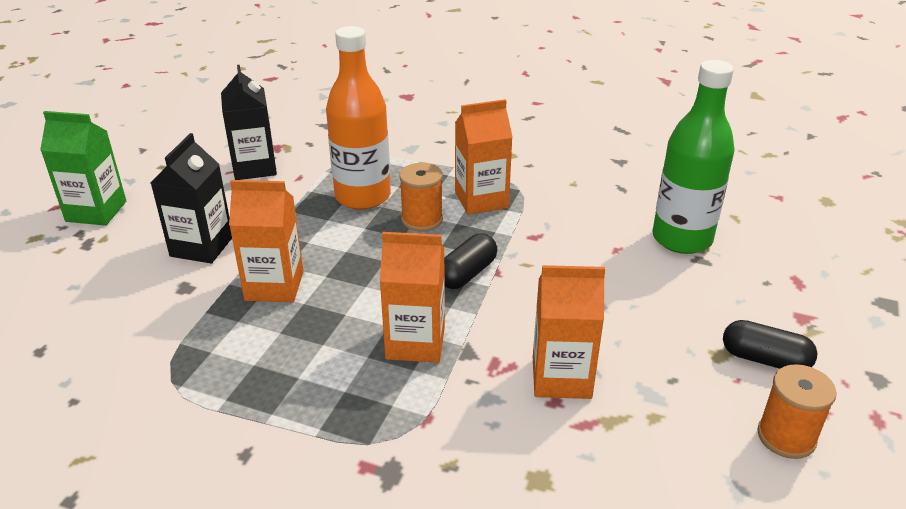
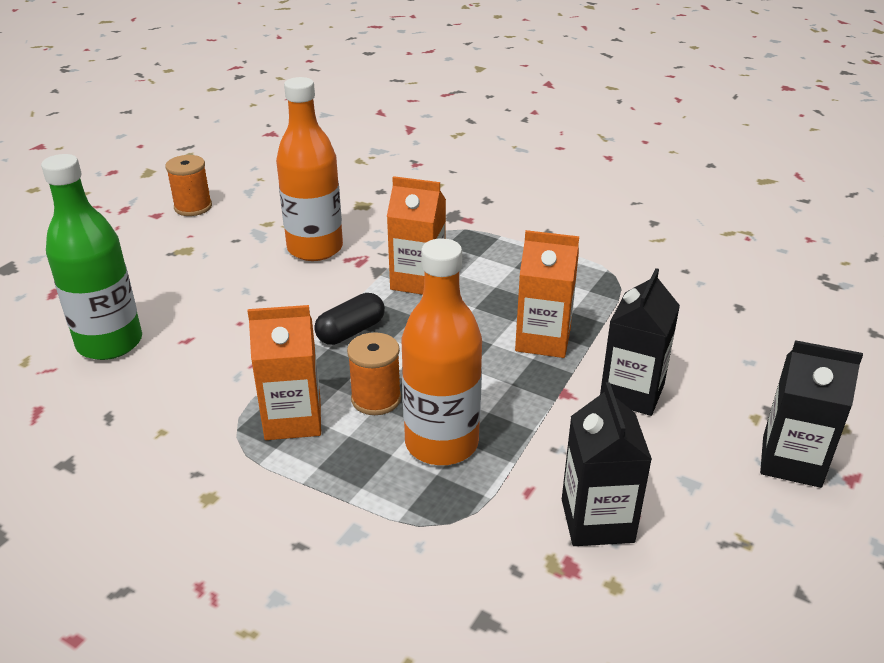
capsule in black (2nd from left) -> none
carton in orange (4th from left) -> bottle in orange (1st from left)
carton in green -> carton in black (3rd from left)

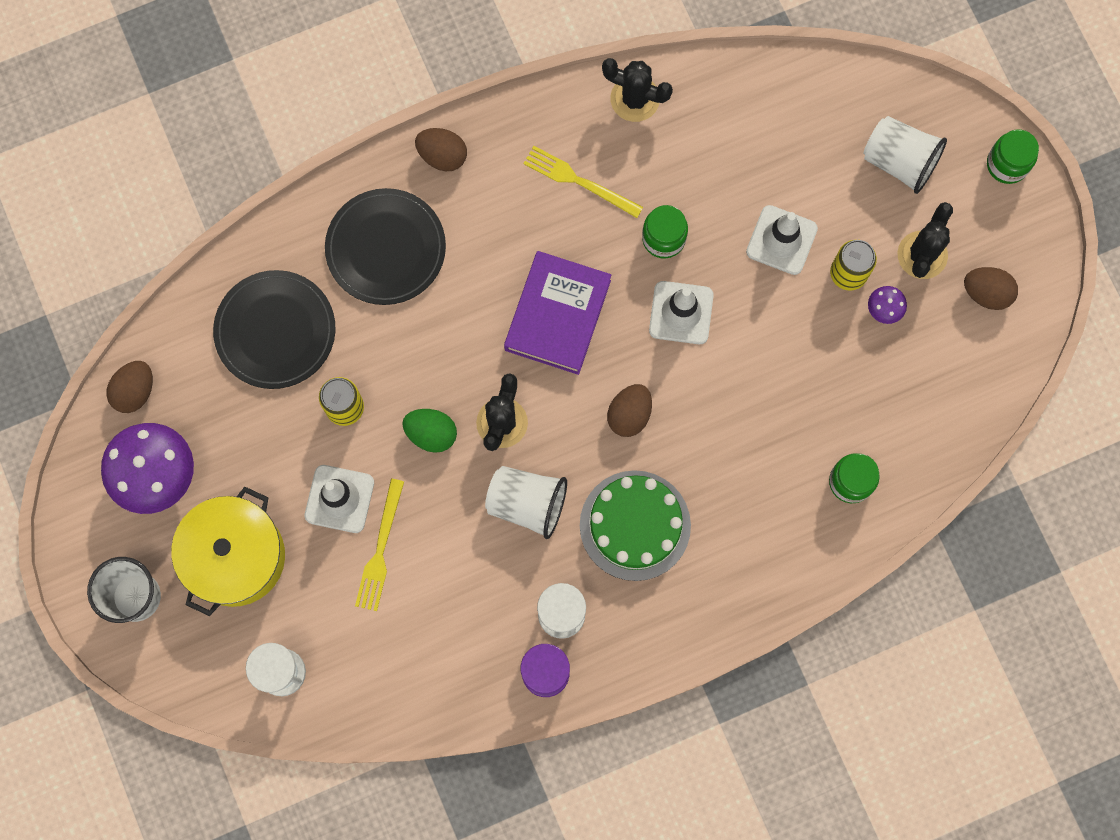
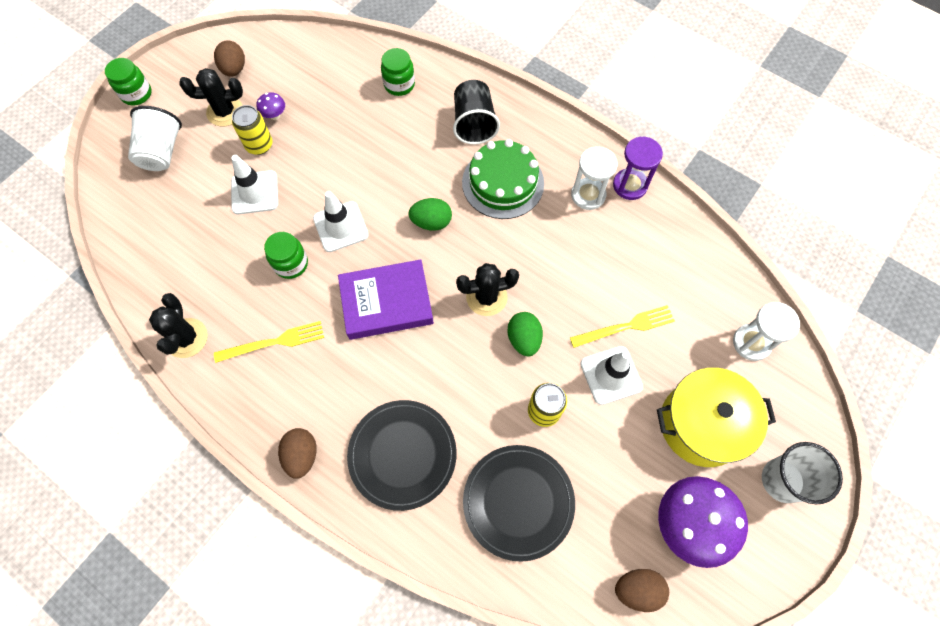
cup in white (2nd from left) -> none
none -> cup in black
egg in brown (3rd from left) -> egg in green (1st from left)
fork in yellow (2nd from left in the first image) -> fork in yellow (1st from left), 105 degrees counterclockwise

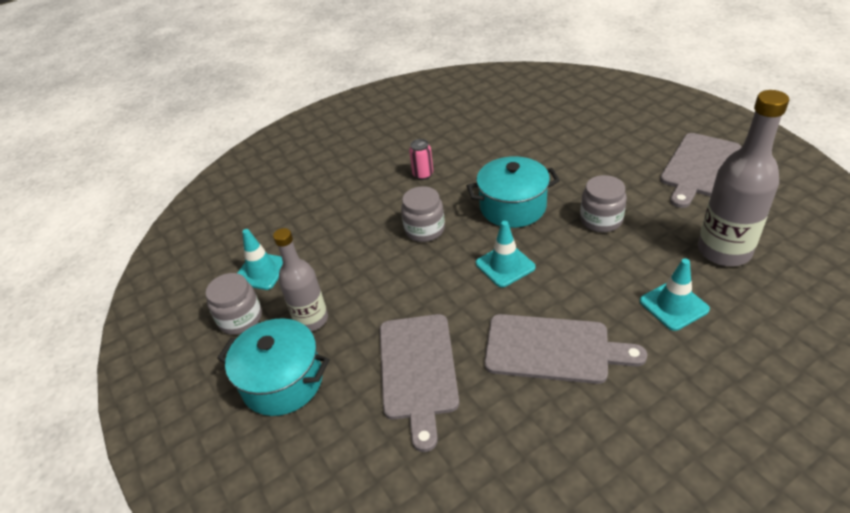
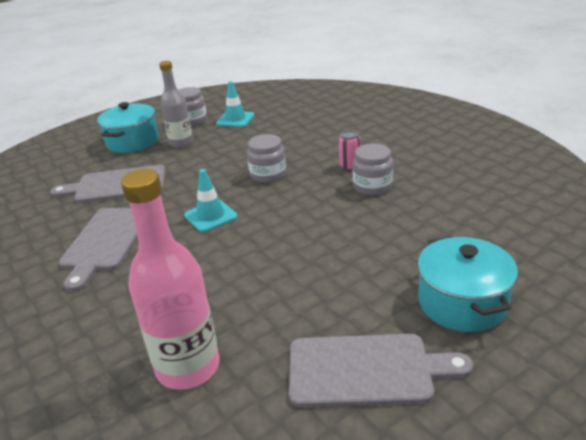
traffic cone in turquoise (3rd from left) -> none
pot in turquoise (2nd from left), move
jar in grey (3rd from left), move
bottle in grey (2nd from left) -> bottle in pink
cutting board in grey (3rd from left), 150 degrees clockwise

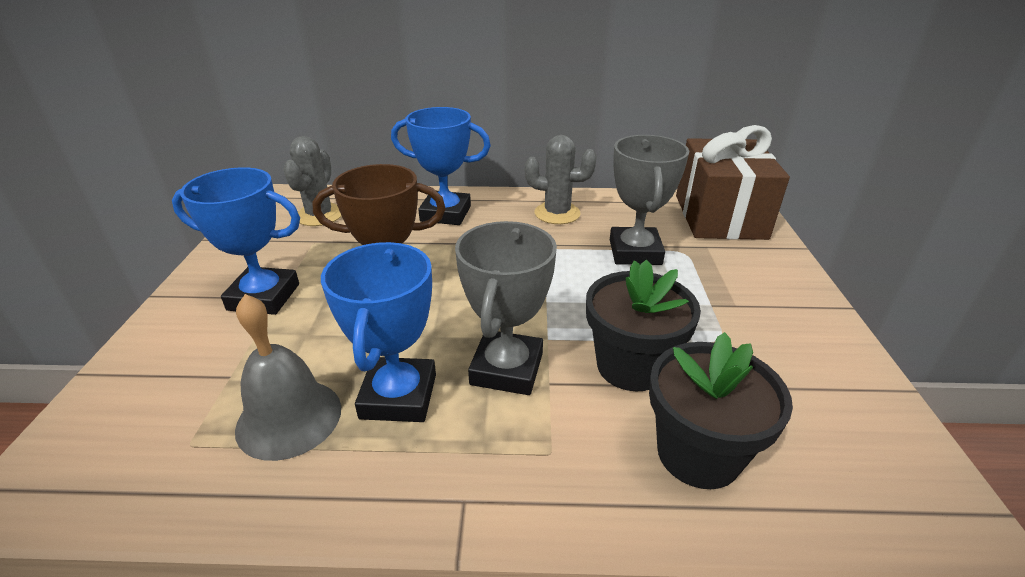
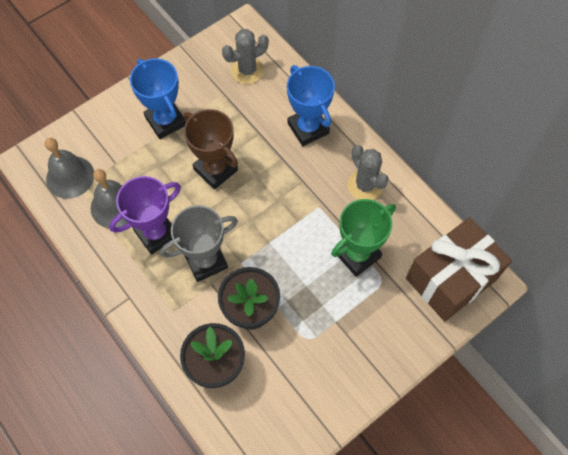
none -> bell in grey (1st from left)
trophy in blue (2nd from left) -> trophy in purple
trophy in grey (2nd from left) -> trophy in green

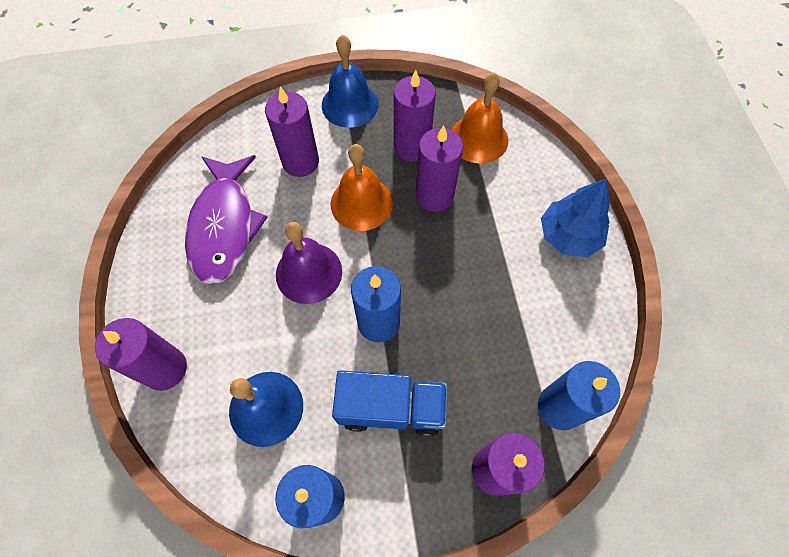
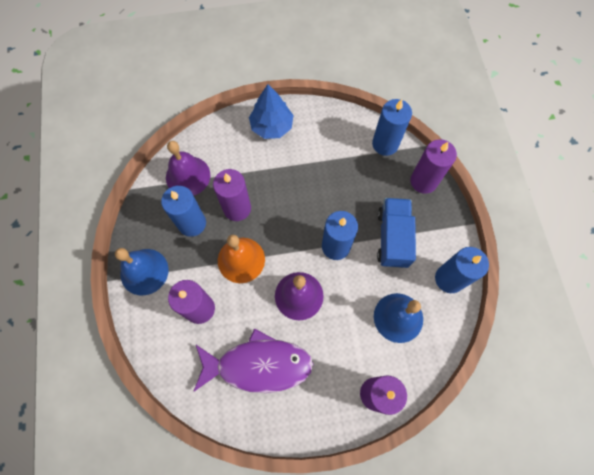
candle in purple (3rd from left) -> candle in blue (1st from left)
bell in orange (2nd from left) -> bell in purple (1st from left)

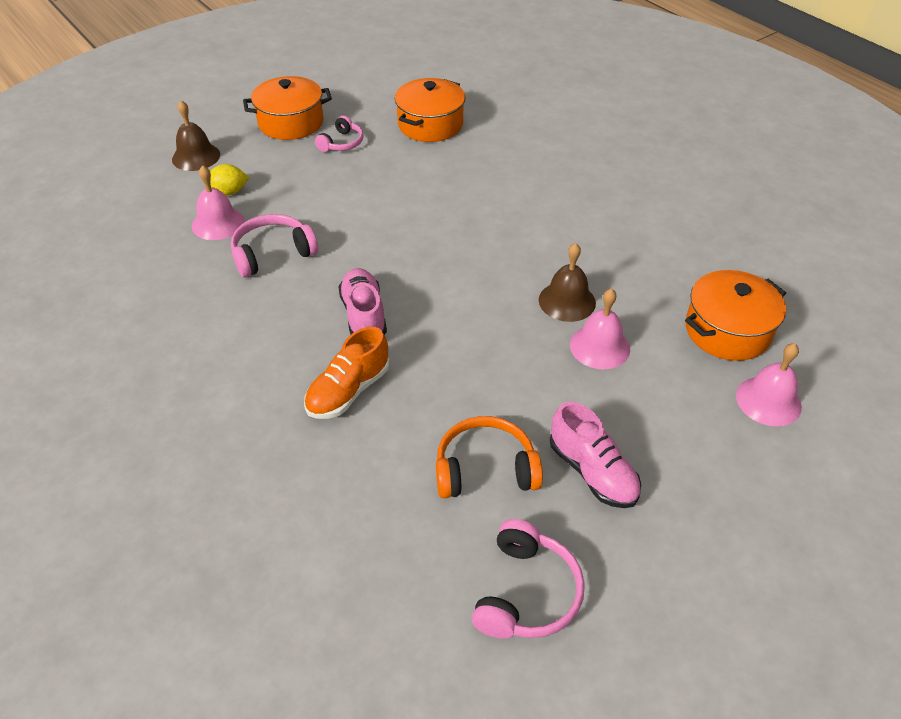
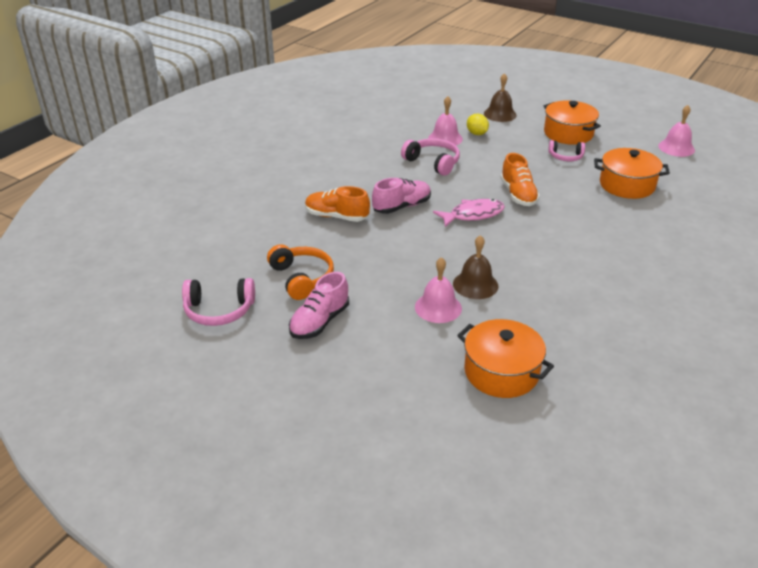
none -> fish in pink
none -> shoe in orange (2nd from left)
bell in pink (3rd from left), move

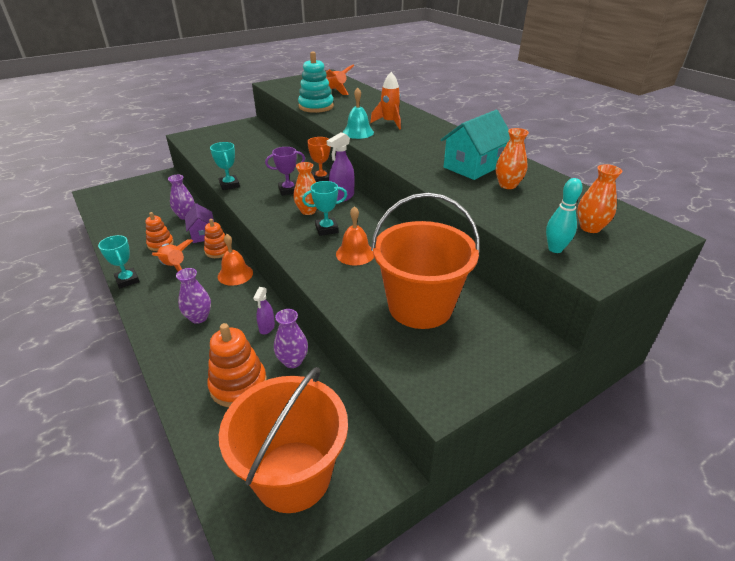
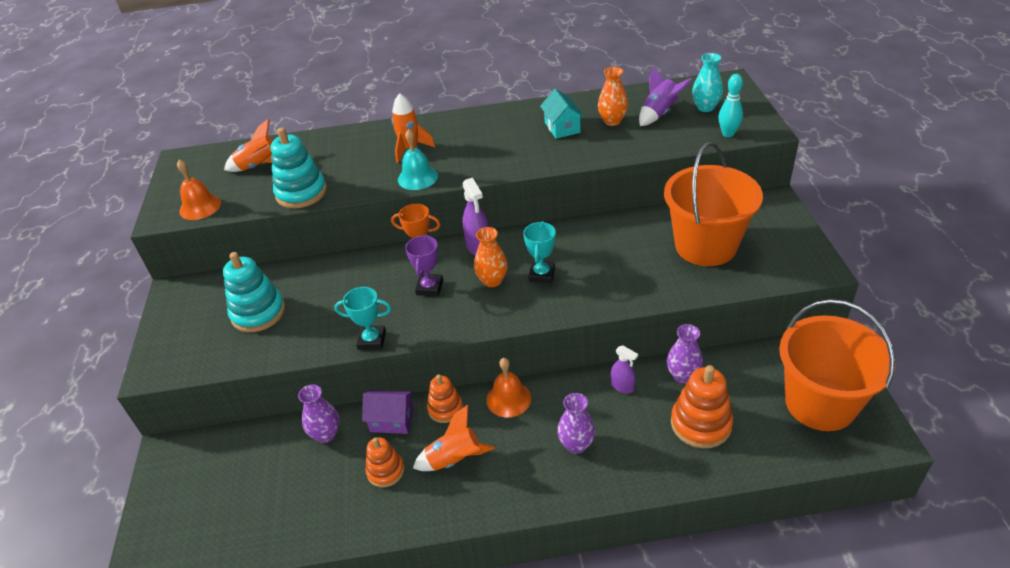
trophy in turquoise (1st from left) -> none
none -> stacking toy in turquoise (1st from left)
none -> rocket in purple
bell in orange (2nd from left in the first image) -> bell in orange (1st from left), move
vase in orange (3rd from left) -> vase in turquoise
house in turquoise, x0.64

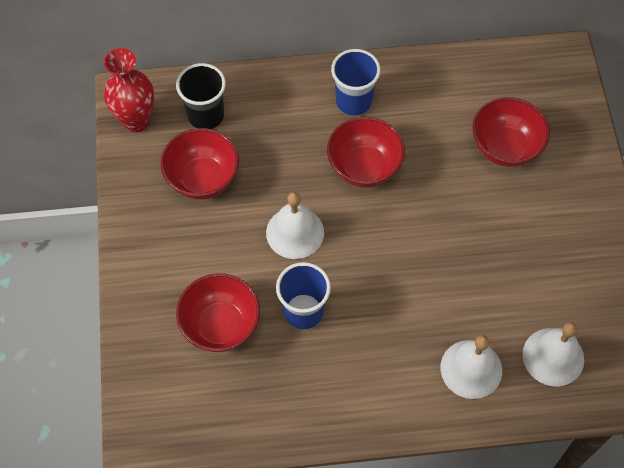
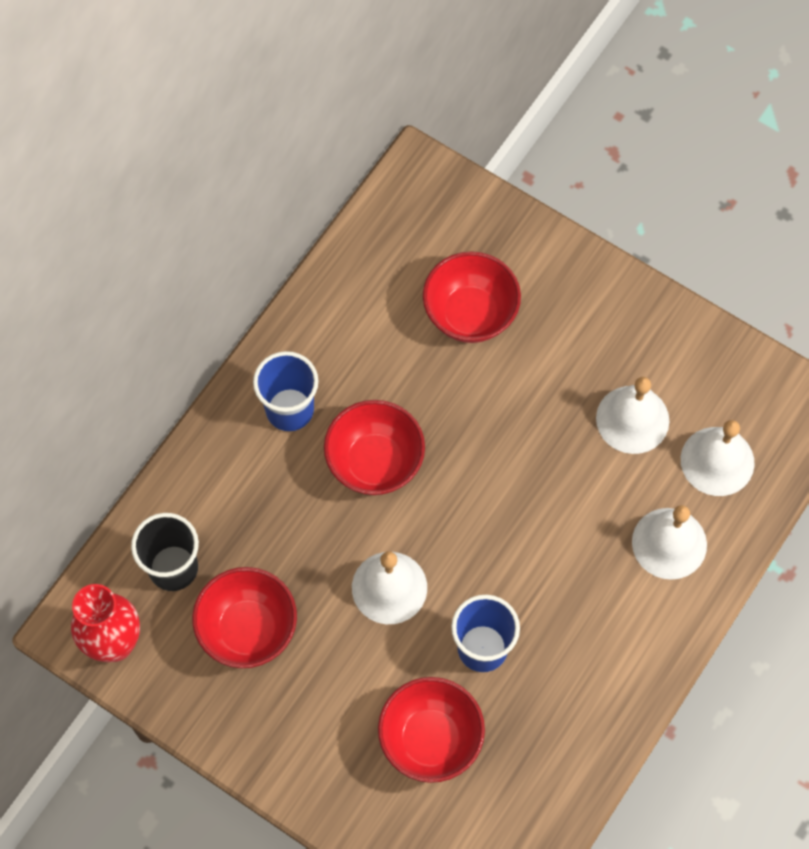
none -> bell in white (2nd from left)

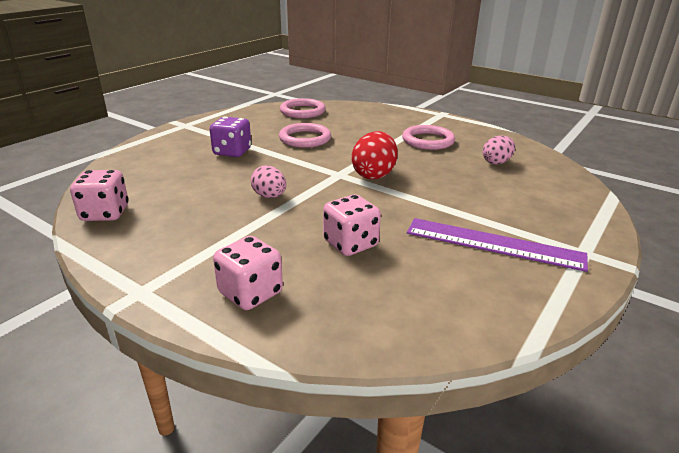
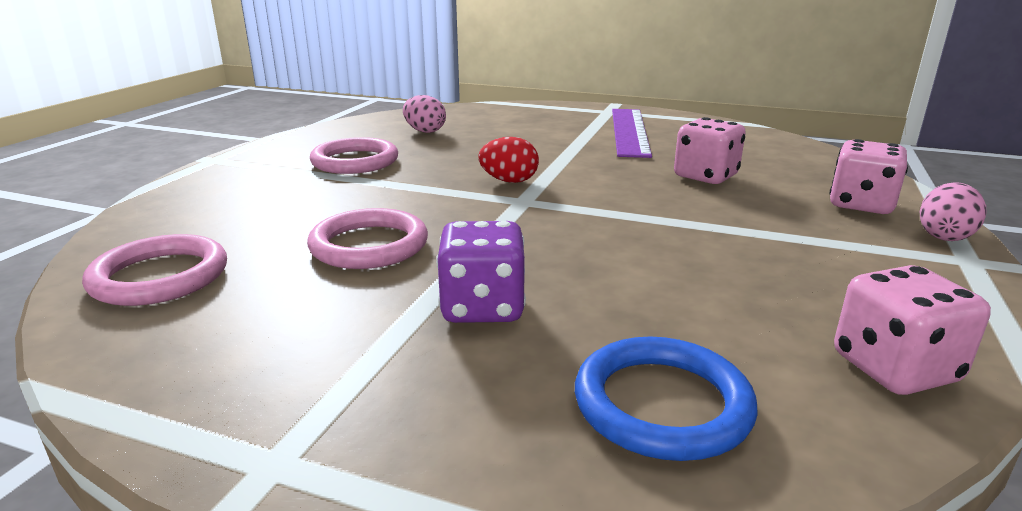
none -> ring in blue
egg in pink (1st from left in the first image) -> egg in pink (2nd from left), move
egg in red, x0.66

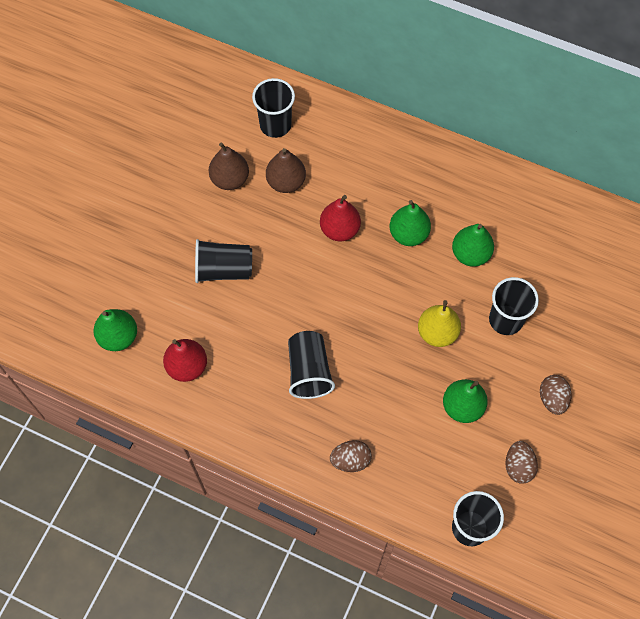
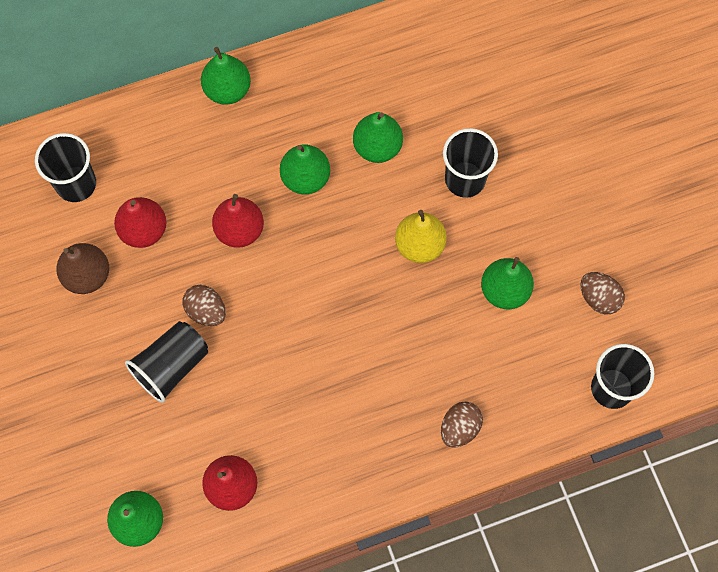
cup in black (3rd from left) -> none
none -> pear in green (2nd from left)
egg in brown (3rd from left in the first image) -> egg in brown (1st from left), move
pear in brown (2nd from left) -> pear in red (1st from left)

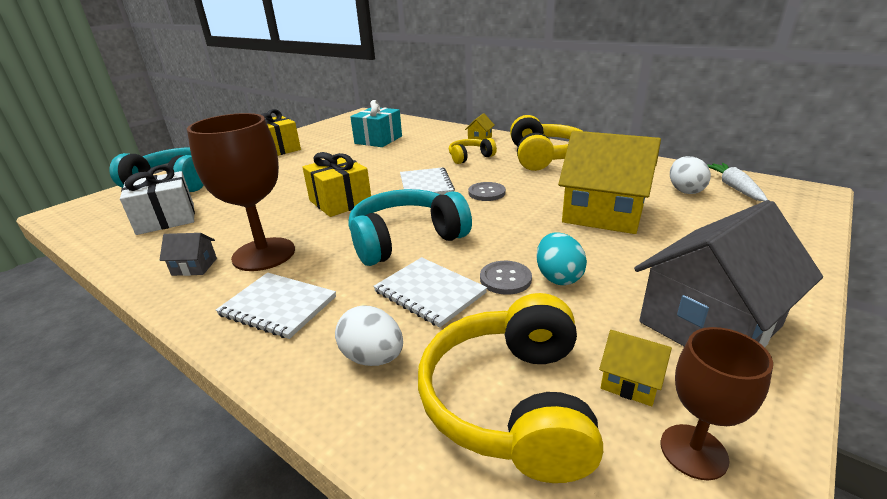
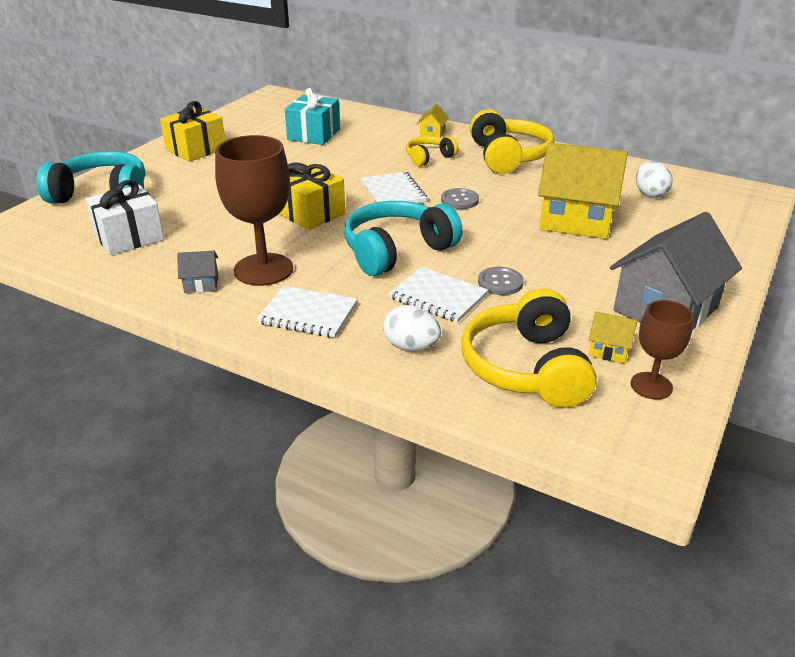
egg in turquoise -> none
carrot in white -> none

